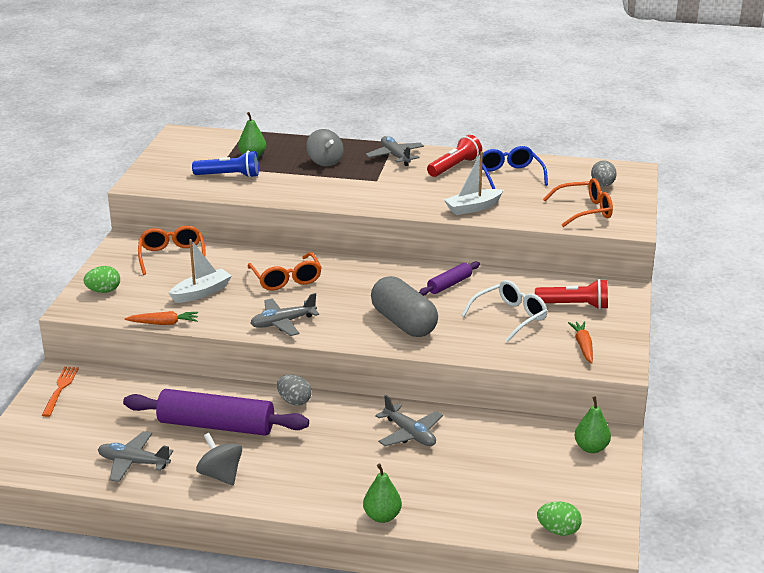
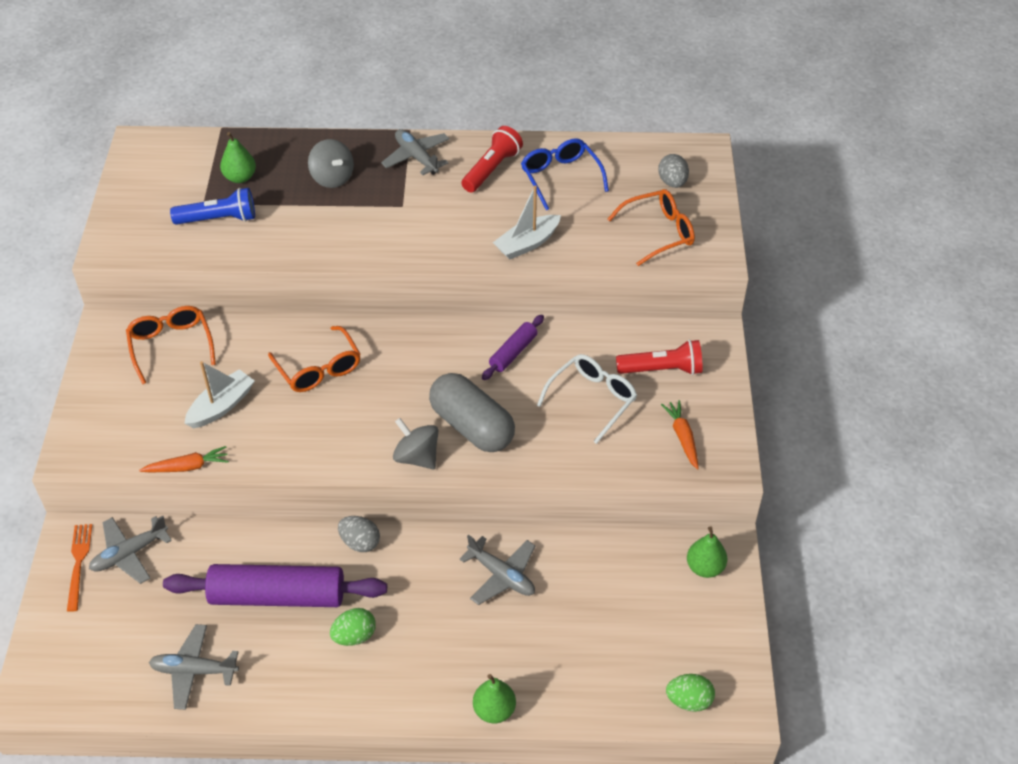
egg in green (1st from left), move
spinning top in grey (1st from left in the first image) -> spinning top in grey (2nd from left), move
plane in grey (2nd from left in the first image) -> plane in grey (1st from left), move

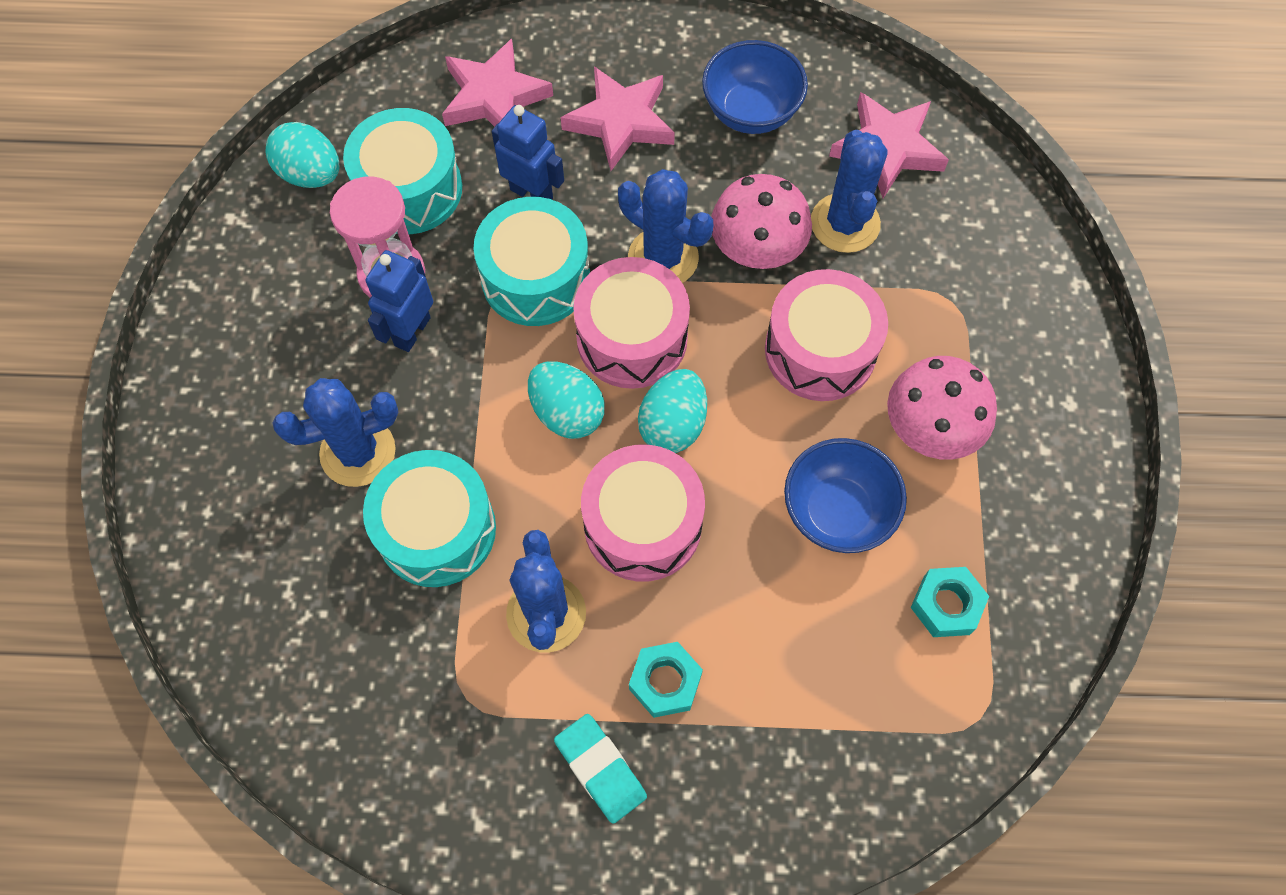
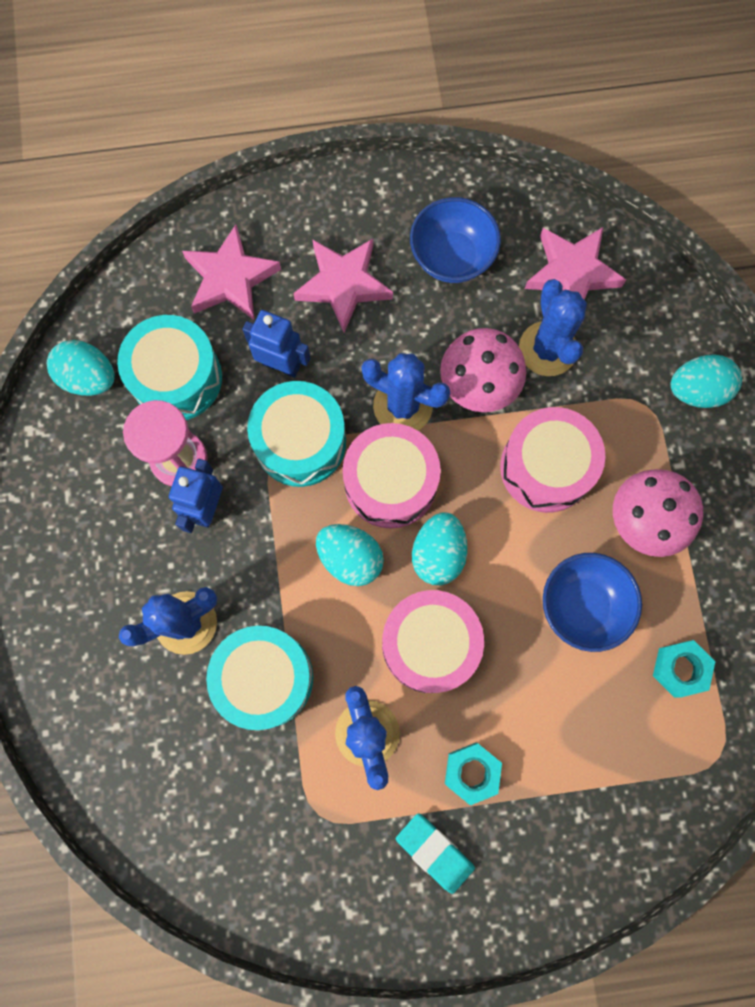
none -> egg in turquoise (4th from left)

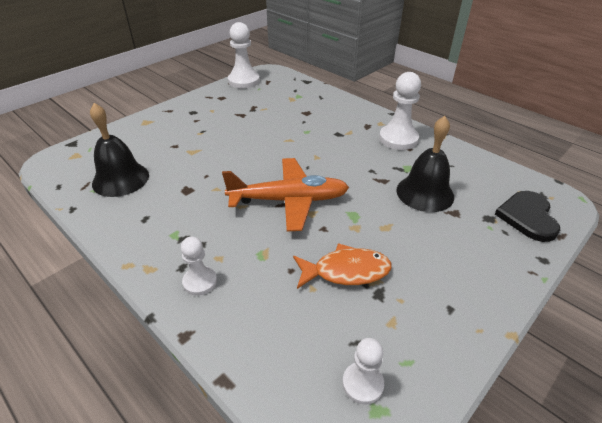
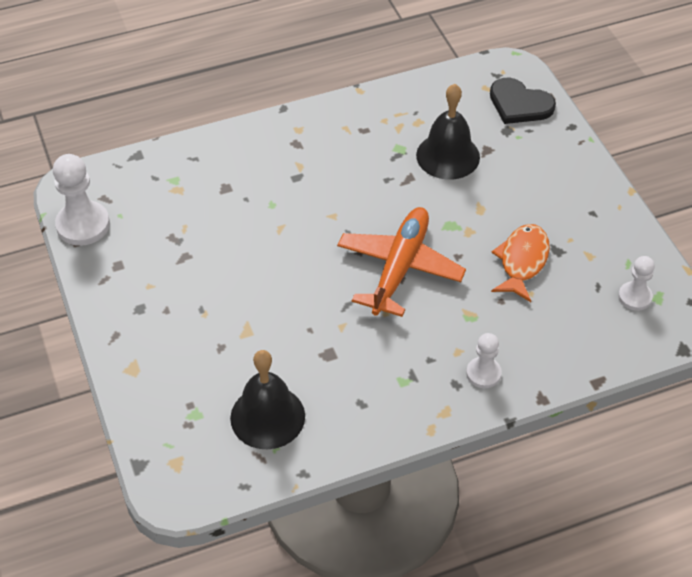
pawn in white (4th from left) -> none

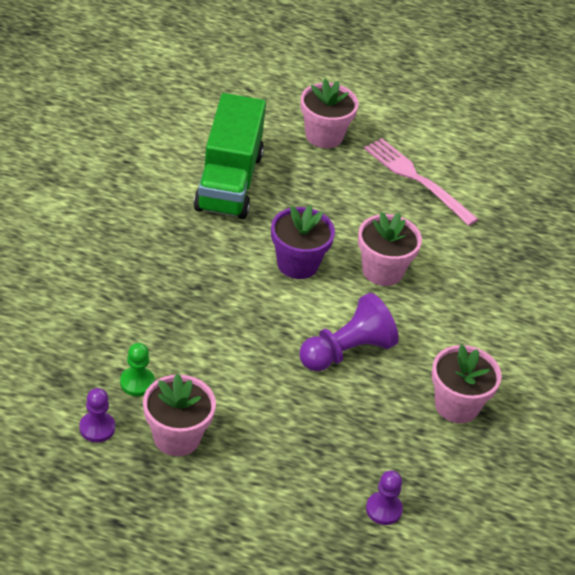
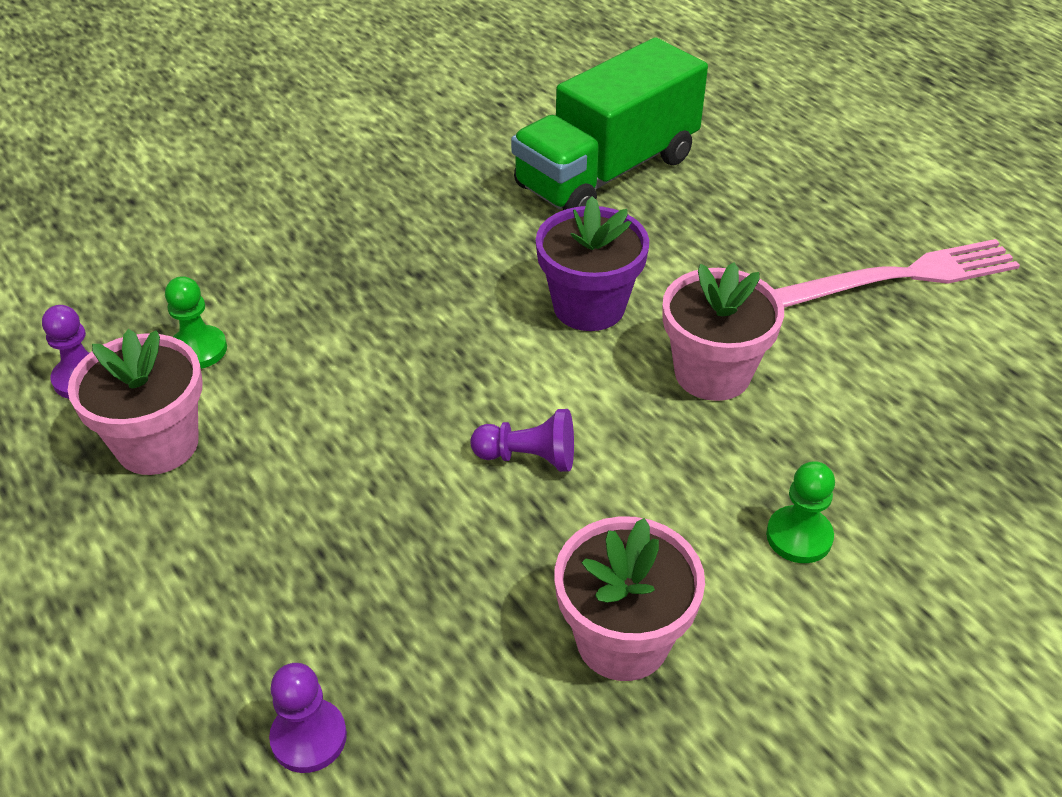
flower pot in pink (2nd from left) -> none
none -> pawn in green (2nd from left)
fork in pink, 75 degrees clockwise
pawn in purple (2nd from left in the first image) -> pawn in purple (3rd from left), x0.57

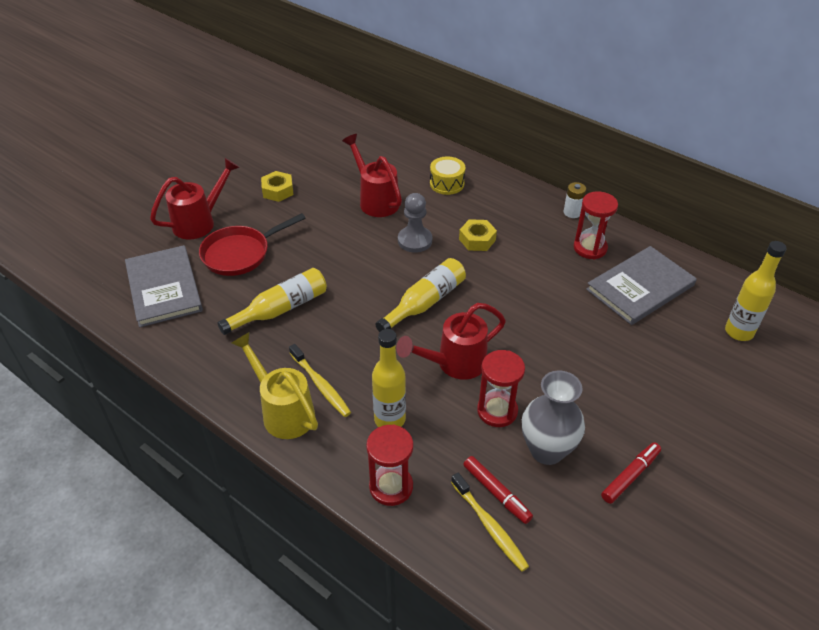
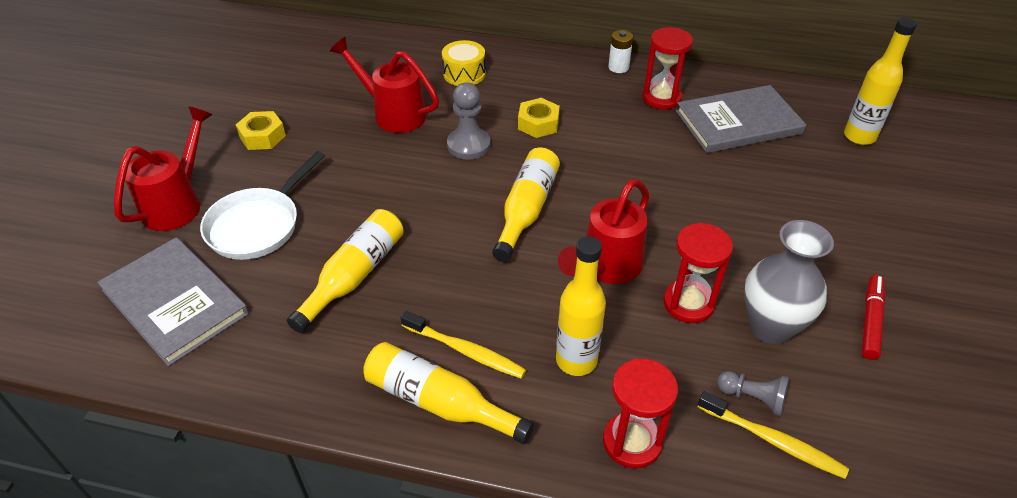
watering can in yellow -> bottle in yellow (2nd from left)
marker in red (1st from left) -> pawn in grey (2nd from left)
pan in red -> pan in white
book in grey (2nd from left), 45 degrees clockwise

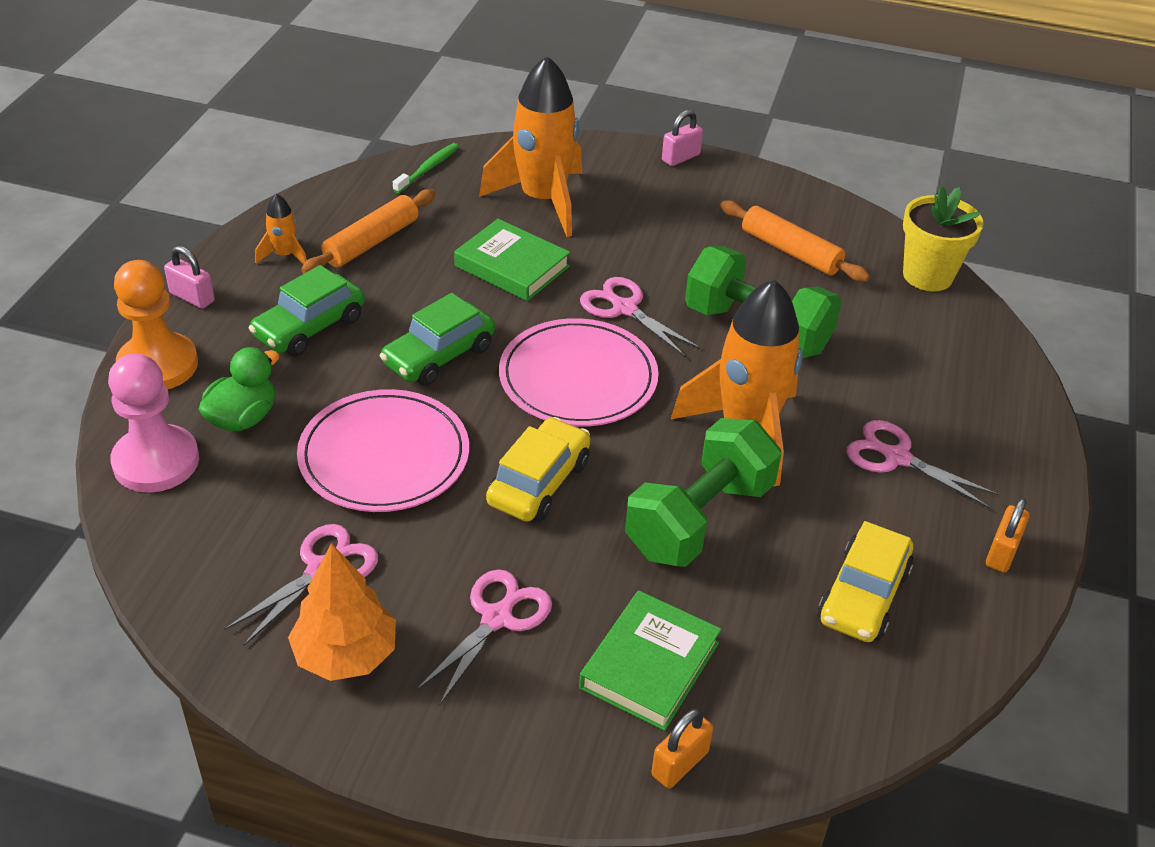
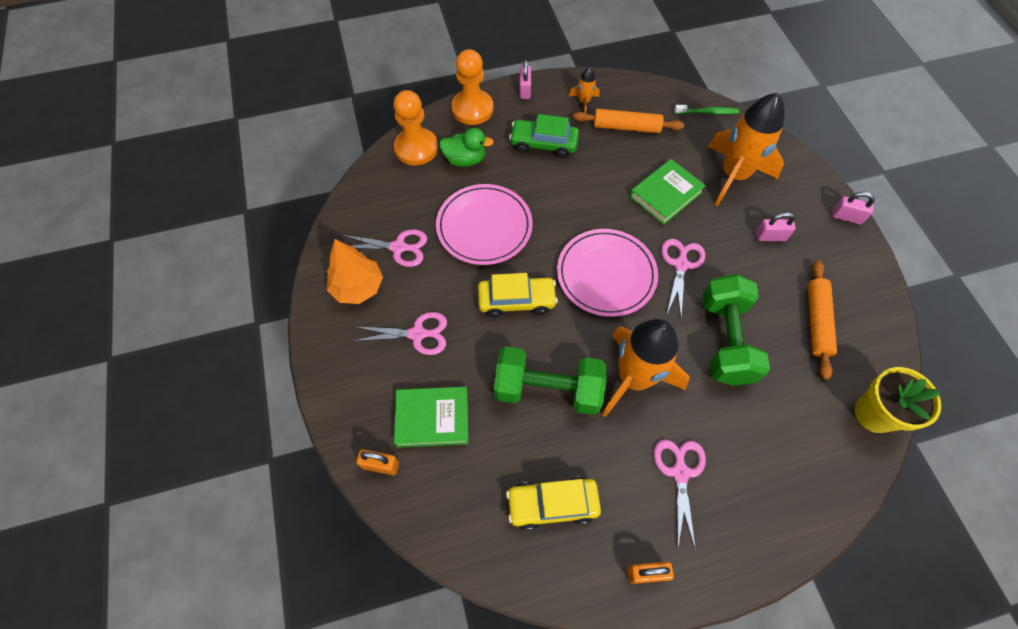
car in green (2nd from left) -> none
none -> padlock in pink (2nd from left)
pawn in pink -> pawn in orange (1st from left)
book in green (1st from left in the first image) -> book in green (2nd from left), 45 degrees clockwise

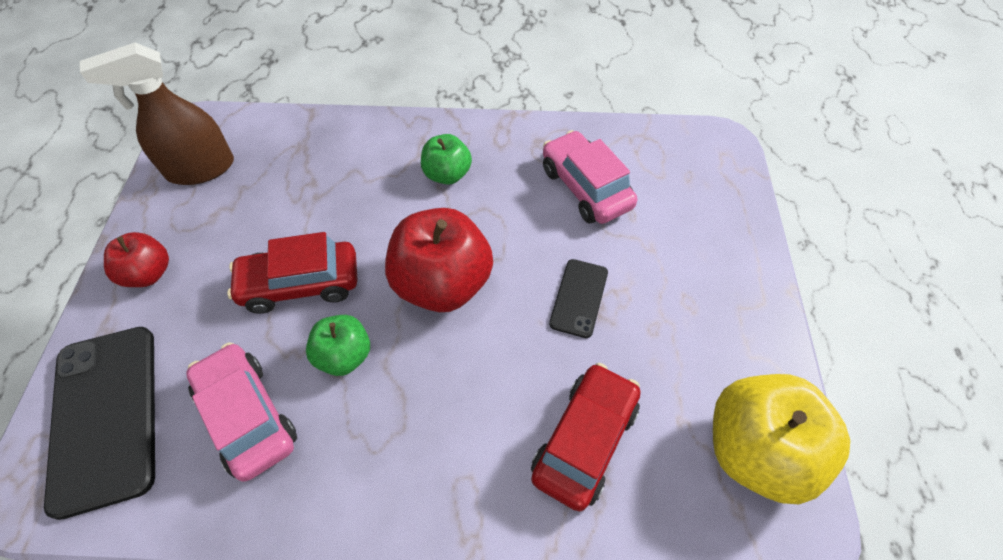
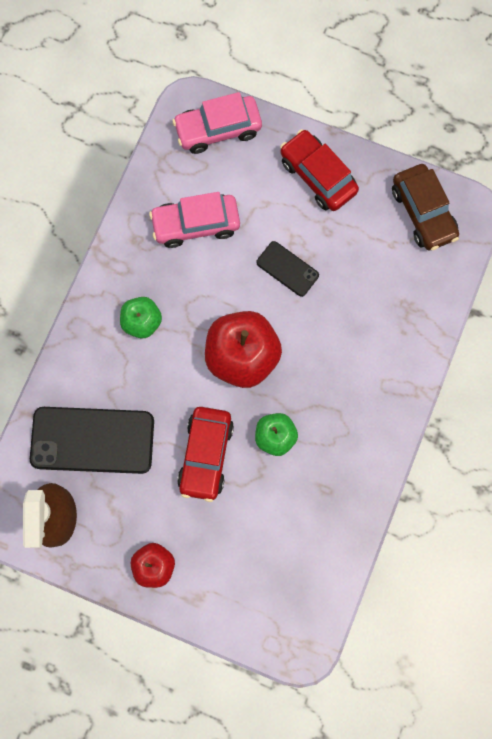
phone in black (1st from left), move
car in pink (1st from left in the first image) -> car in pink (2nd from left), move
car in red (2nd from left), move
apple in yellow -> car in brown

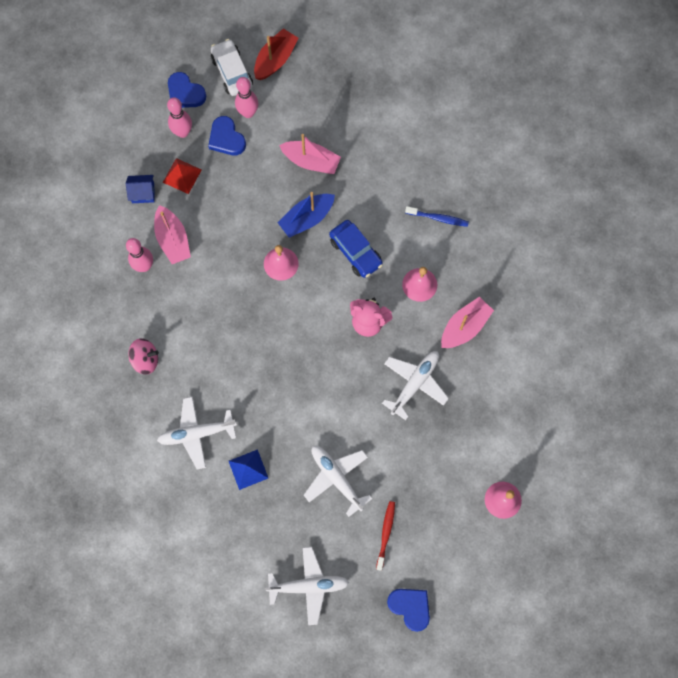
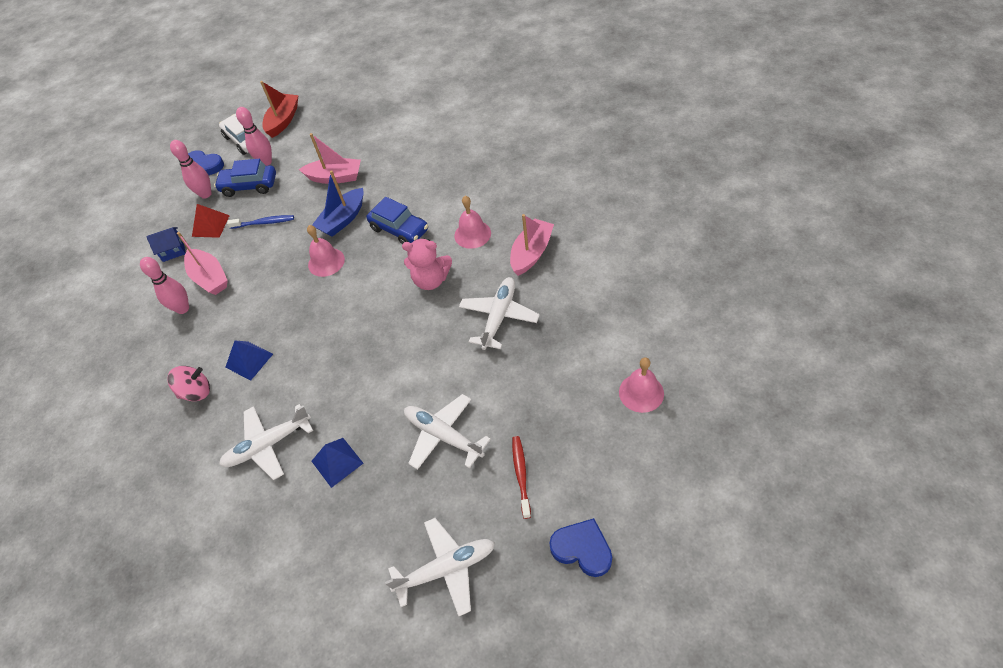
none -> pyramid in blue (1st from left)
toothbrush in blue, move
heart in blue (2nd from left) -> car in blue (1st from left)

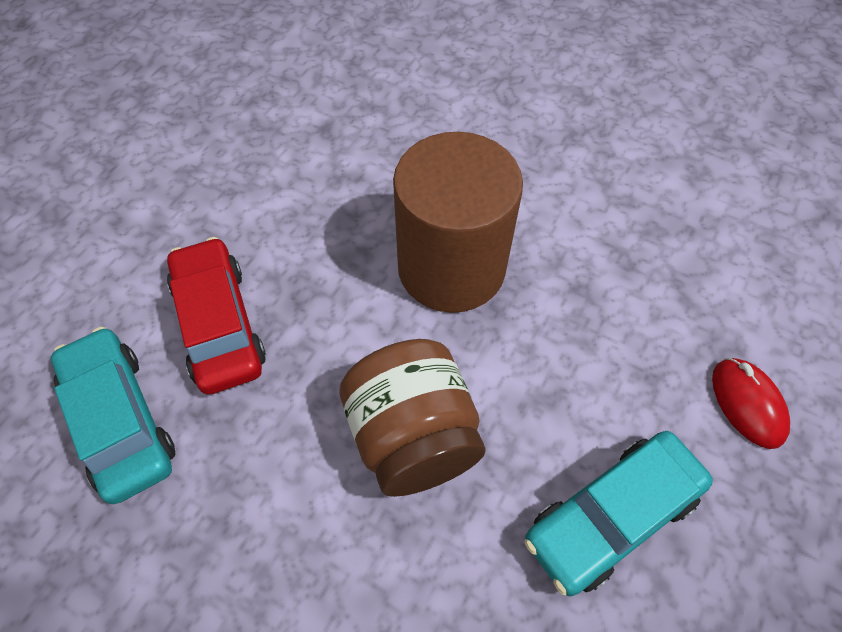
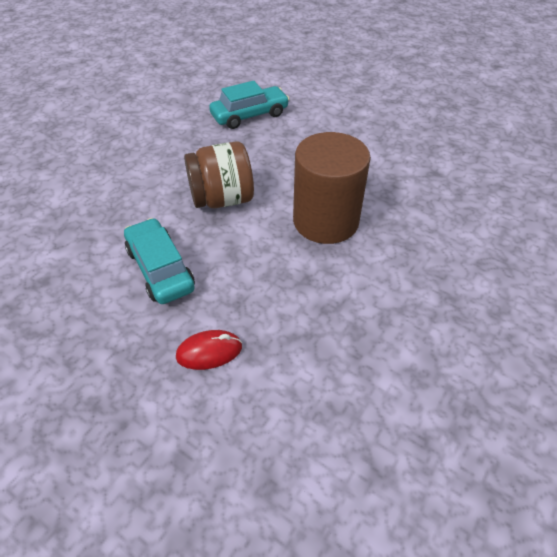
car in red -> none

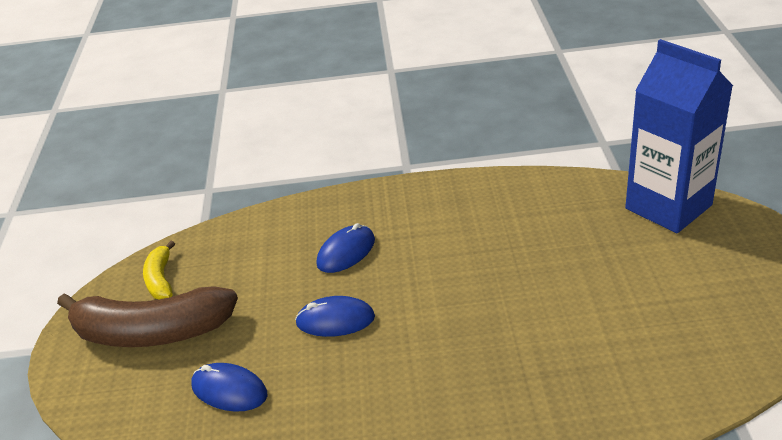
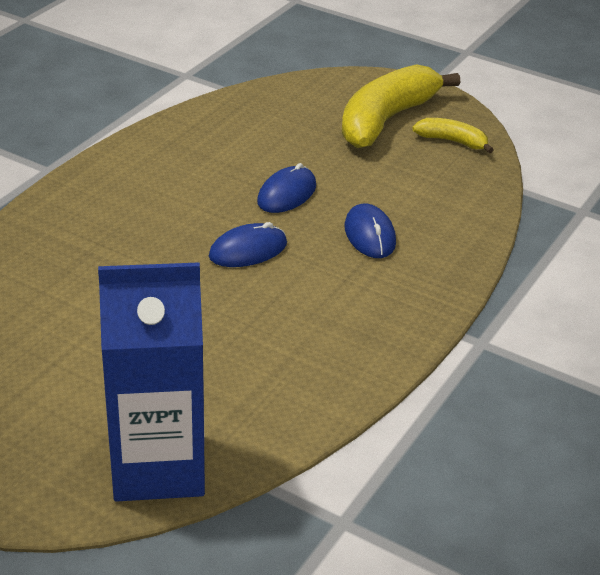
mouse in blue (1st from left), move
banana in brown -> banana in yellow (1st from left)

